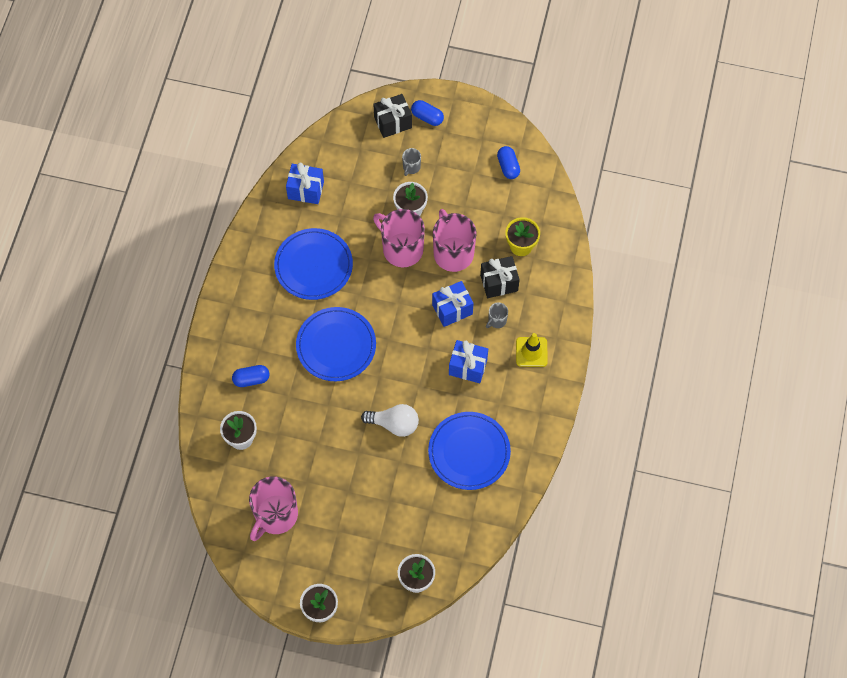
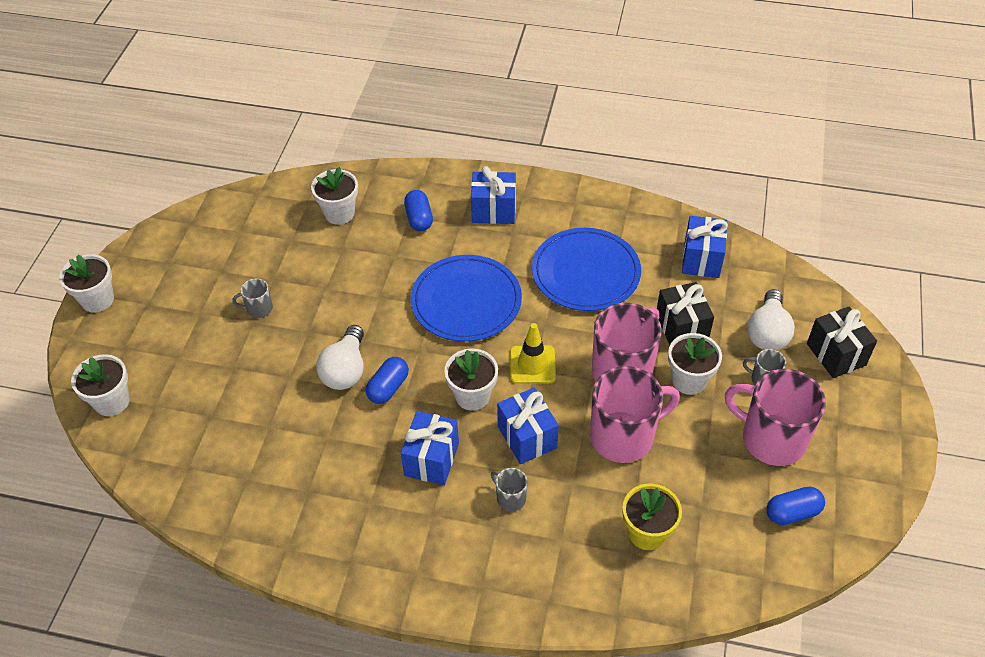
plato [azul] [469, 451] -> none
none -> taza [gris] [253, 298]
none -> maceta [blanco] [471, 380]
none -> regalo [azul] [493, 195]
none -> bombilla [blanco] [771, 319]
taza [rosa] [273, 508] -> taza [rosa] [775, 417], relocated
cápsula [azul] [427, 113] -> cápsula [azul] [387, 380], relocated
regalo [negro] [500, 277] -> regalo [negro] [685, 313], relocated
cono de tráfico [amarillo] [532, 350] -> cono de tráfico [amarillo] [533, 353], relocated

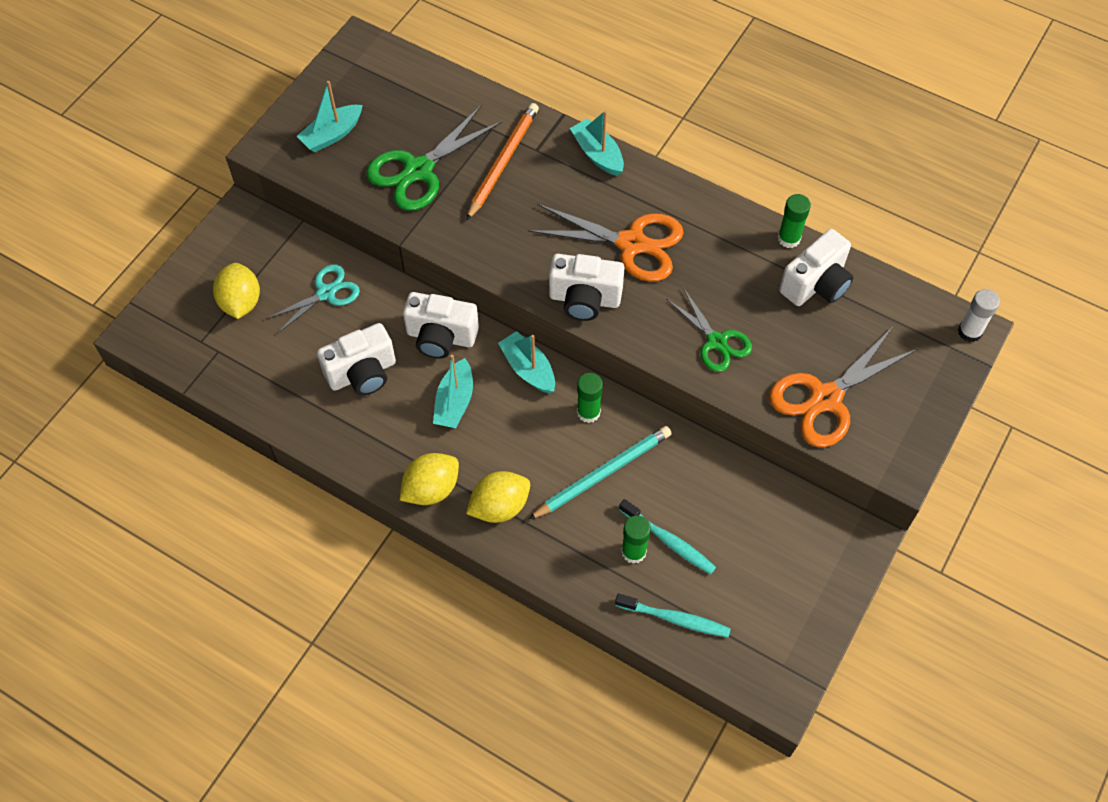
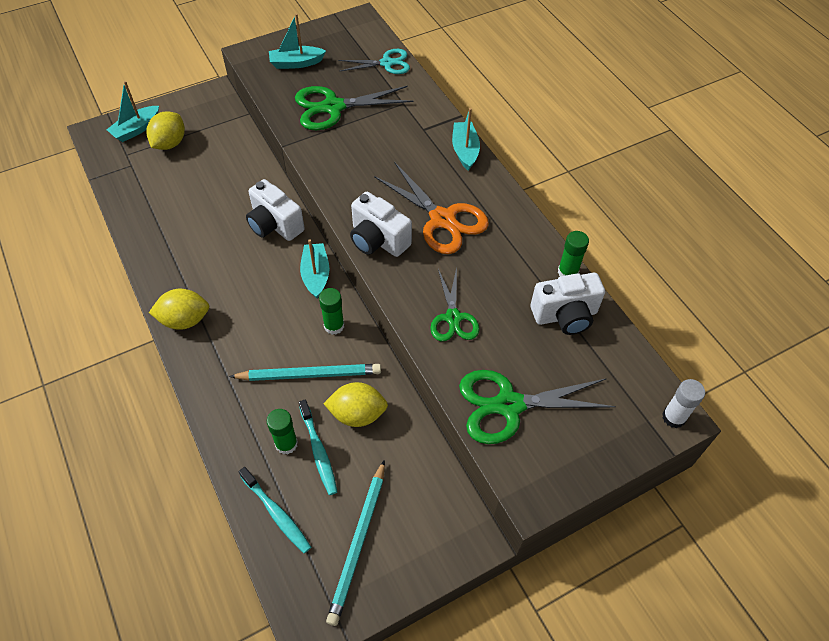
cámara [blanco] [356, 359] -> none
lápiz [naranja] [502, 162] -> none
none -> lápiz [turquesa] [355, 543]
tijeras [turquesa] [313, 299] -> tijeras [turquesa] [374, 61], relocated
barco [turquesa] [453, 391] -> barco [turquesa] [132, 111], relocated
limón [amarillo] [498, 497] -> limón [amarillo] [355, 404], relocated
tijeras [naranja] [843, 387] -> tijeras [verde] [537, 407]

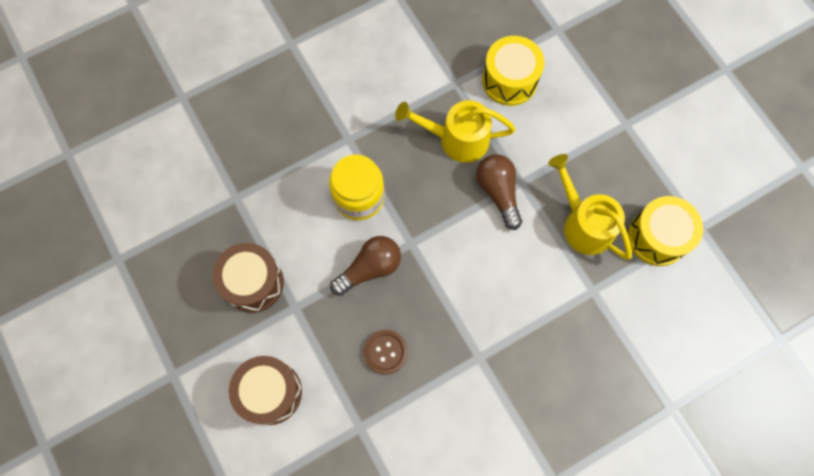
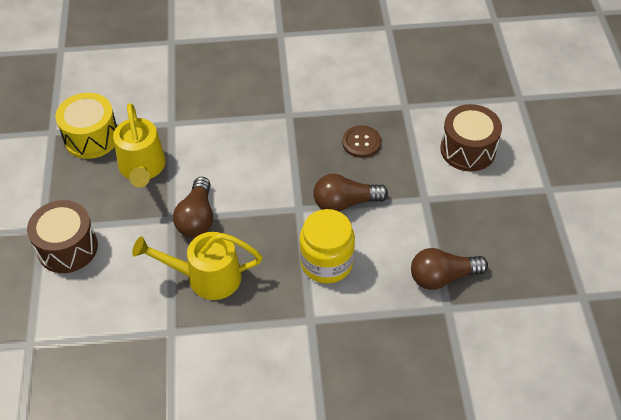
tambor [amarillo] [513, 71] -> none
none -> bombilla [marrón] [449, 269]
tambor [marrón] [248, 278] -> tambor [marrón] [62, 236], relocated
regadera [amarillo] [455, 131] -> regadera [amarillo] [197, 266], 150 degrees clockwise

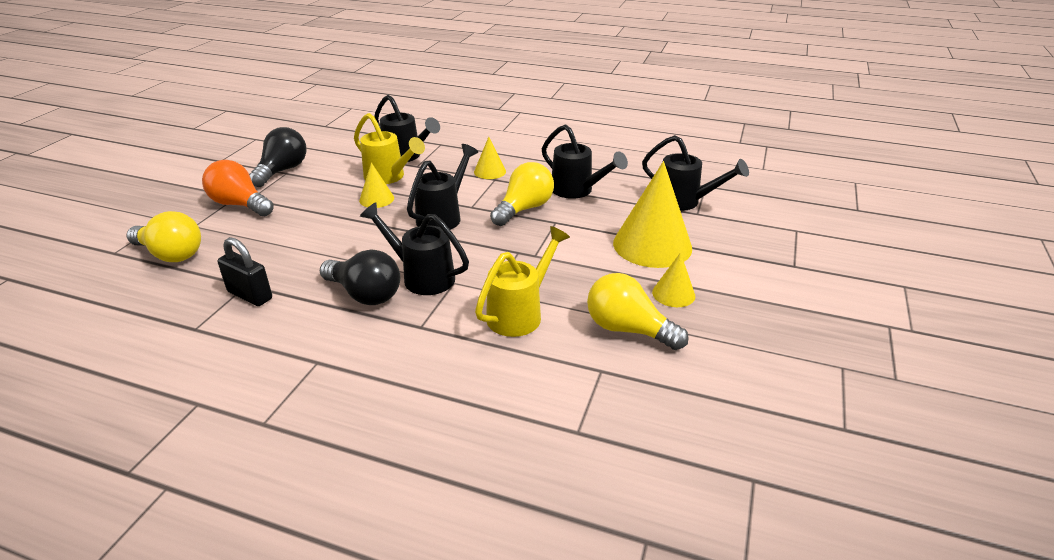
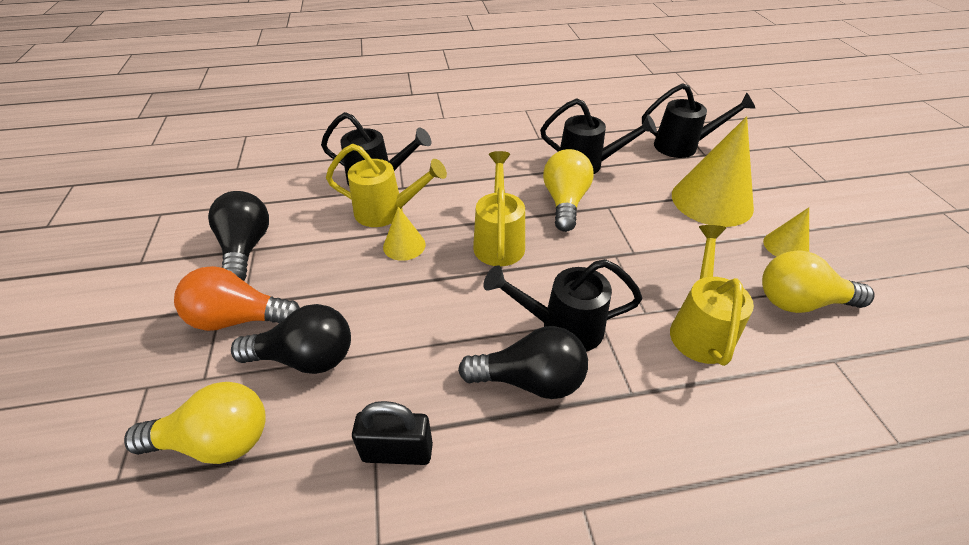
cono [amarillo] [490, 158] -> none
none -> bombilla [negro] [291, 339]
regadera [negro] [442, 187] -> regadera [amarillo] [499, 208]

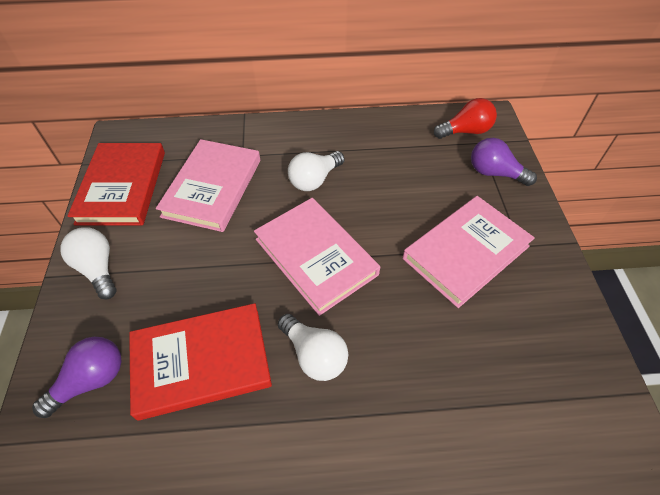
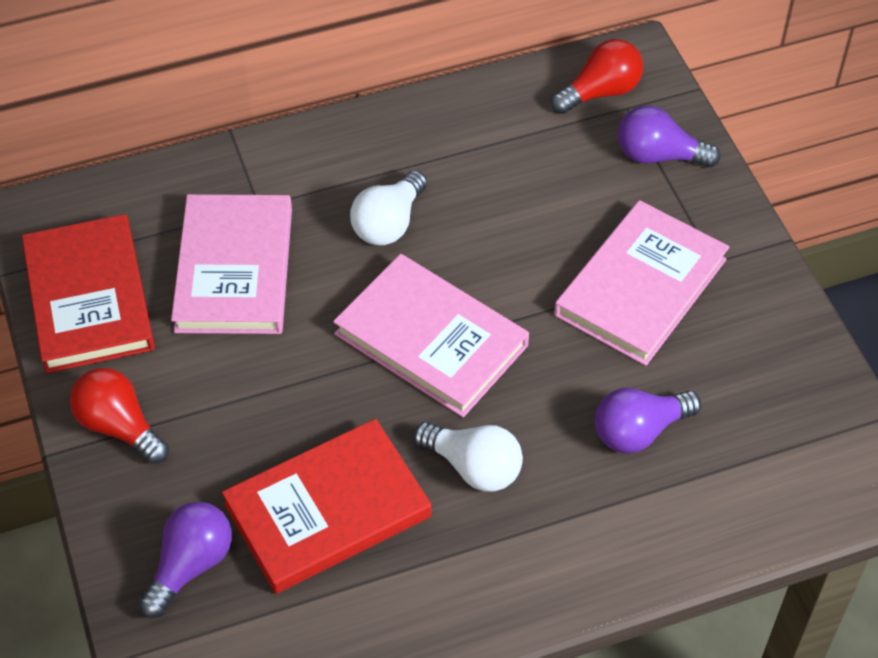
none -> bombilla [morado] [648, 420]
bombilla [blanco] [88, 263] -> bombilla [rojo] [119, 416]

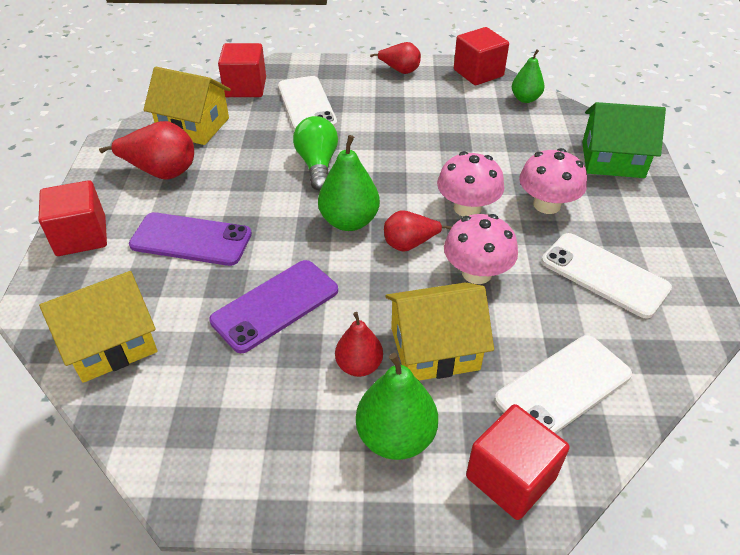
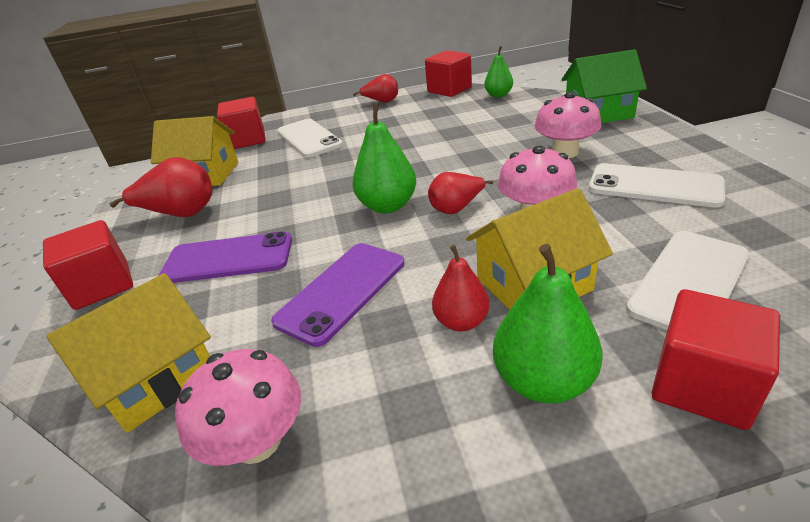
bombilla [verde] [315, 153] -> none
seta [rosa] [470, 183] -> seta [rosa] [238, 407], relocated

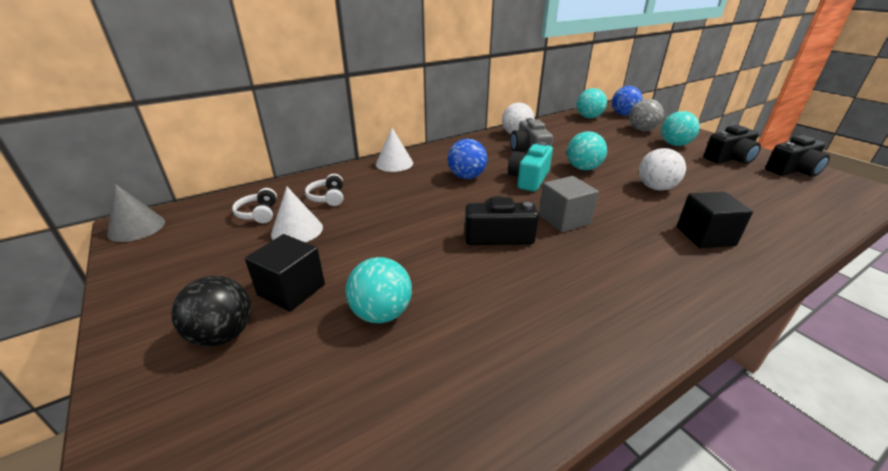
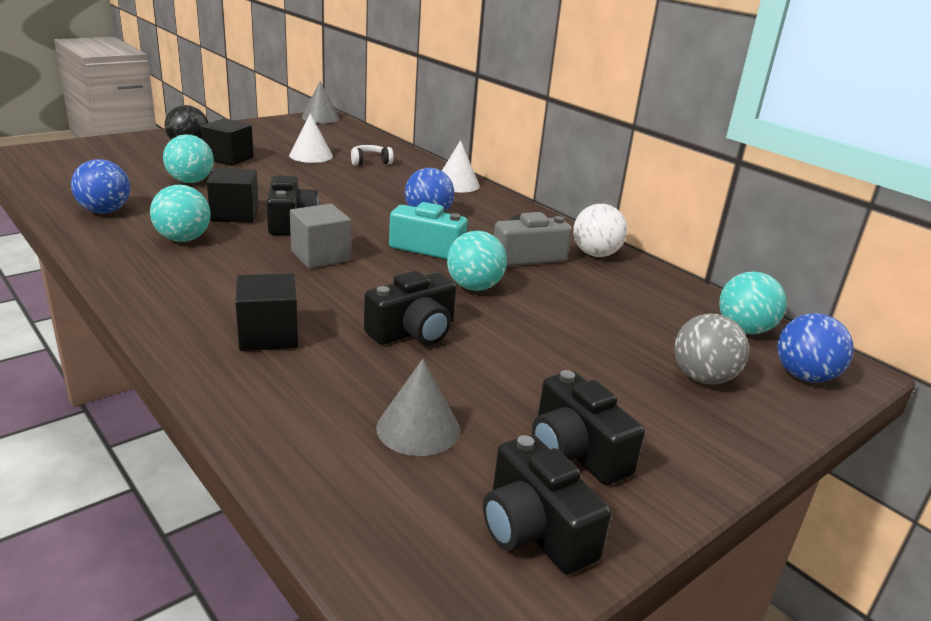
auriculares [blanco] [254, 205] -> none
none -> pelota [azul] [100, 186]
none -> cubo [negro] [233, 195]
none -> cono [gris] [418, 407]
pelota [turquesa] [680, 128] -> pelota [turquesa] [180, 213], relocated
pelota [blanco] [662, 169] -> cámara [negro] [410, 308]

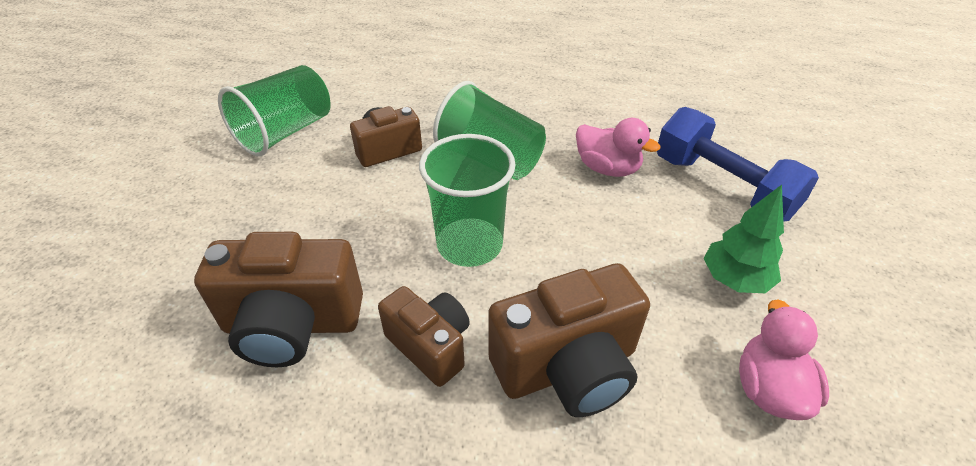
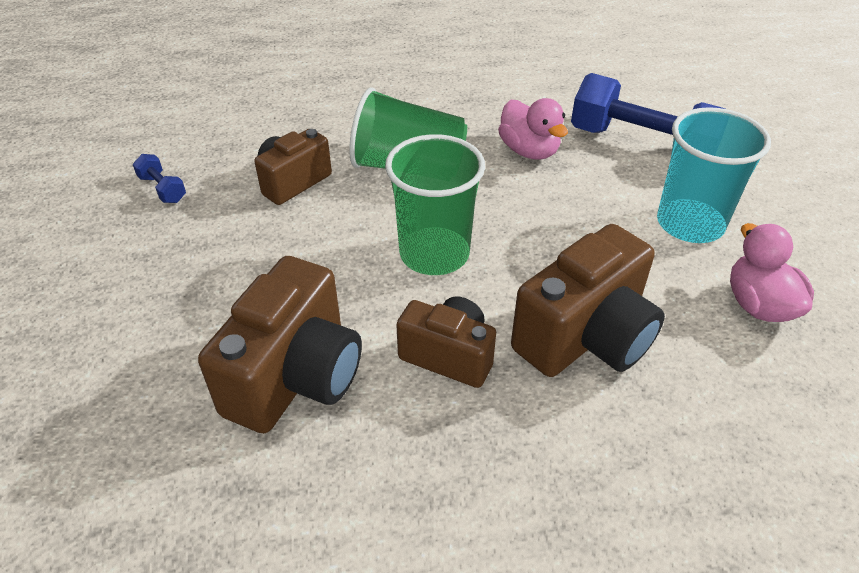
vaso [verde] [274, 111] -> mancuerna [azul] [159, 178]
árbol [verde] [744, 239] -> vaso [turquesa] [714, 175]
cámara [marrón] [278, 299] -> cámara [marrón] [280, 344], 45 degrees counterclockwise
pato [rosa] [618, 147] -> pato [rosa] [533, 129], 45 degrees clockwise

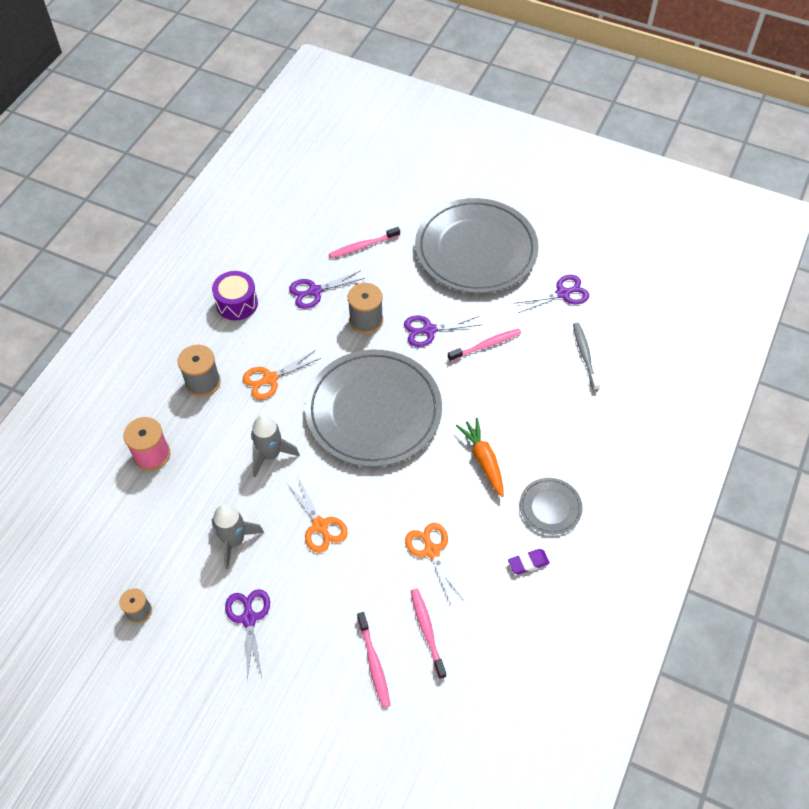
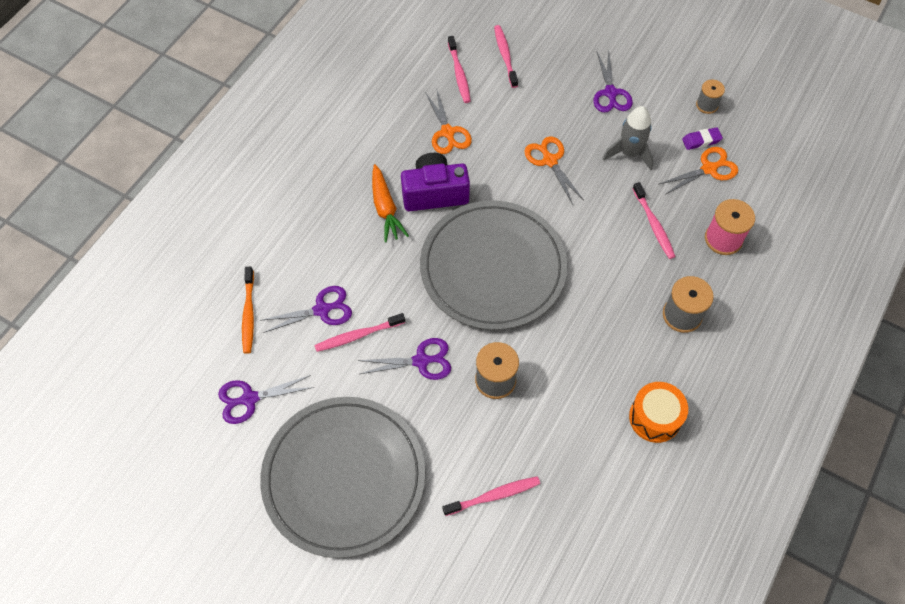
cohete [gris] [275, 446] -> none
plato [gris] [551, 506] -> none
none -> cámara [morado] [435, 182]
none -> cepillo de dientes [rosa] [654, 220]
tijeras [naranja] [282, 375] -> tijeras [naranja] [698, 171], relocated
tijeras [morado] [327, 289] -> tijeras [morado] [306, 309], relocated
goma de borrar [morado] [529, 561] -> goma de borrar [morado] [702, 138], relocated
tambor [morado] [235, 295] -> tambor [naranja] [658, 412]
cepillo de dientes [gris] [586, 357] -> cepillo de dientes [naranja] [248, 310]

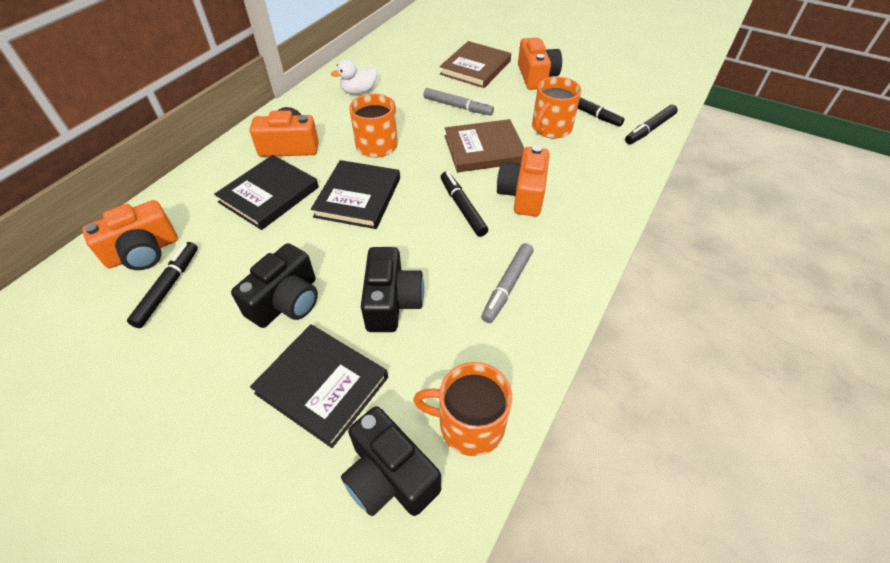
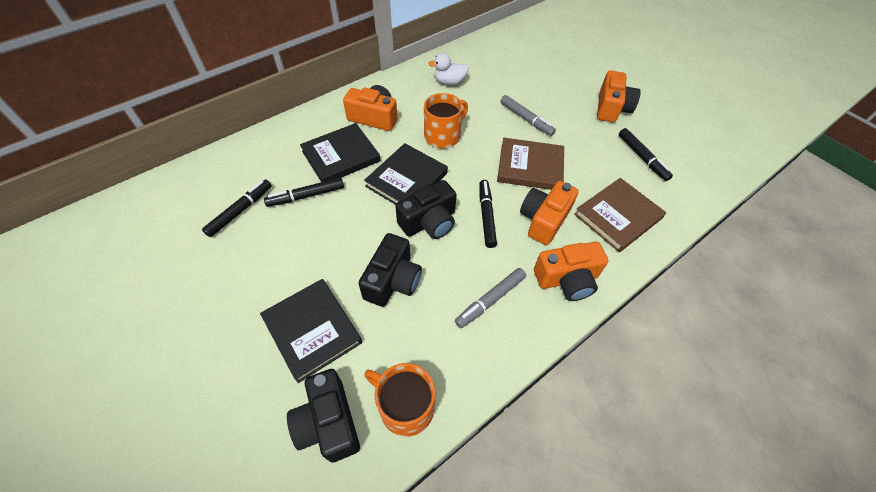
taza [naranja] [556, 108] -> none
cámara [naranja] [130, 235] -> cámara [naranja] [571, 271], relocated
cámara [negro] [274, 285] -> cámara [negro] [426, 209], relocated
libro [marrón] [475, 64] -> libro [marrón] [620, 215], relocated
rotulador [negro] [651, 124] -> rotulador [negro] [304, 192], relocated

